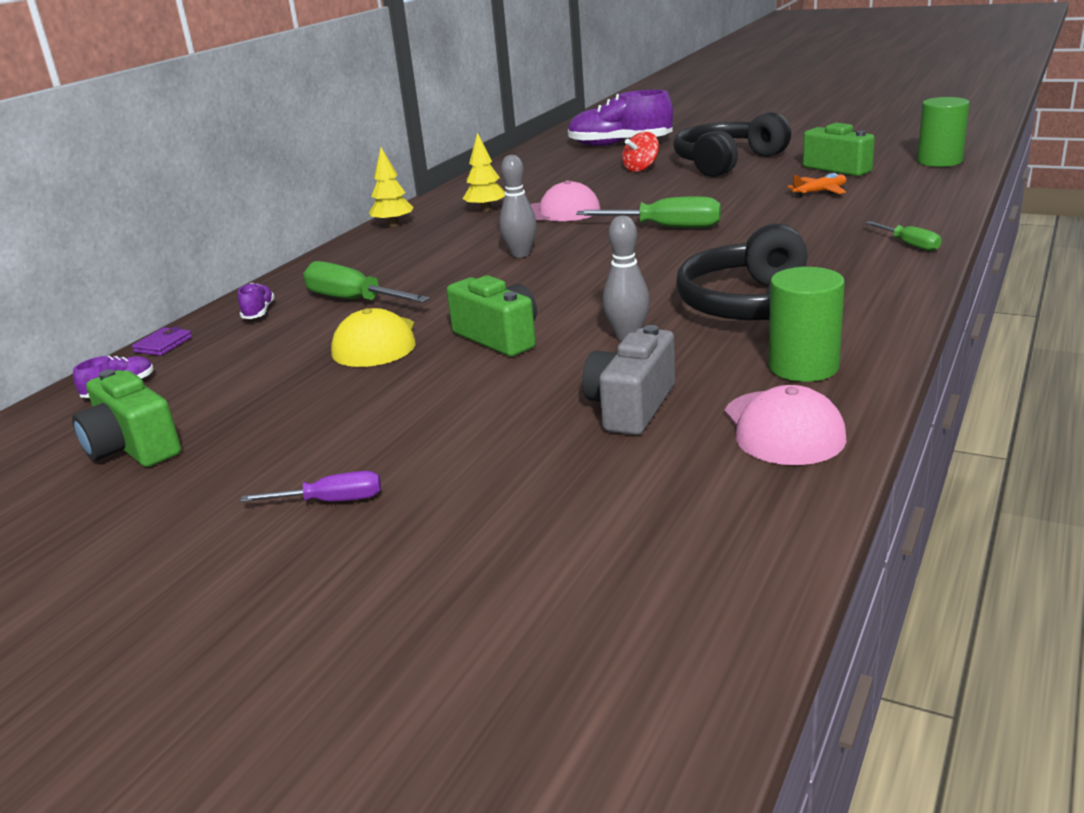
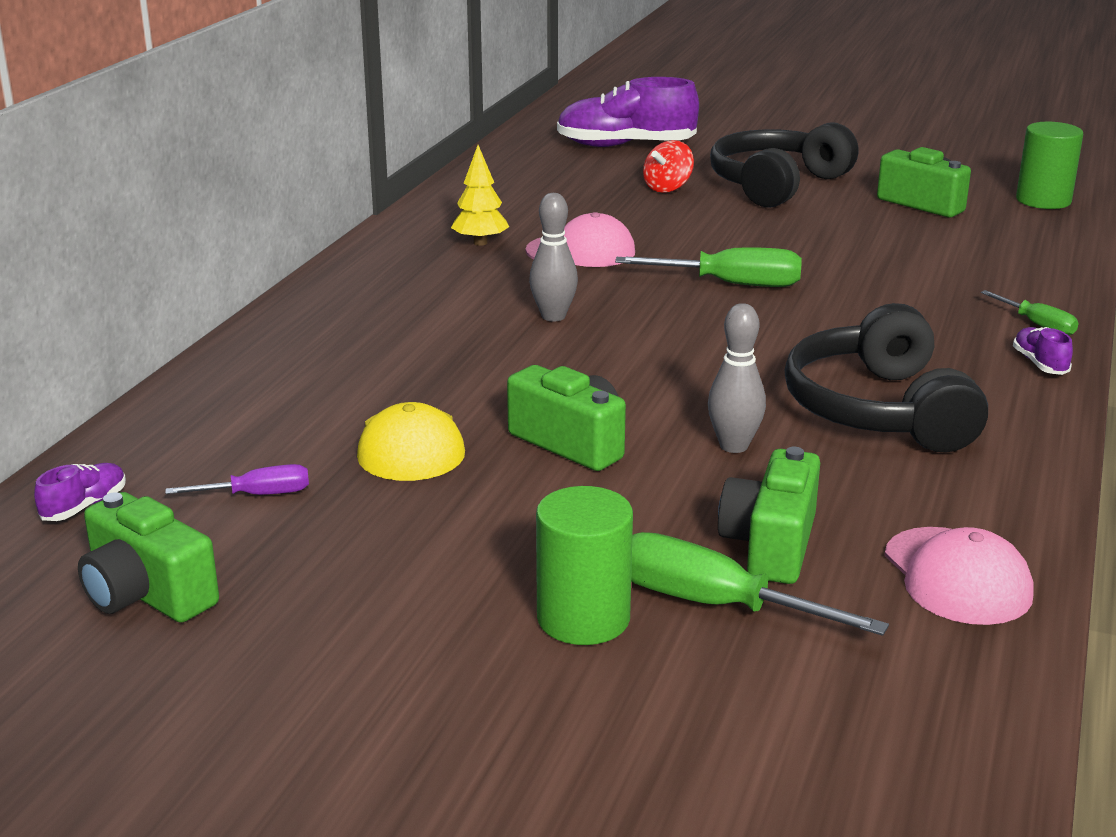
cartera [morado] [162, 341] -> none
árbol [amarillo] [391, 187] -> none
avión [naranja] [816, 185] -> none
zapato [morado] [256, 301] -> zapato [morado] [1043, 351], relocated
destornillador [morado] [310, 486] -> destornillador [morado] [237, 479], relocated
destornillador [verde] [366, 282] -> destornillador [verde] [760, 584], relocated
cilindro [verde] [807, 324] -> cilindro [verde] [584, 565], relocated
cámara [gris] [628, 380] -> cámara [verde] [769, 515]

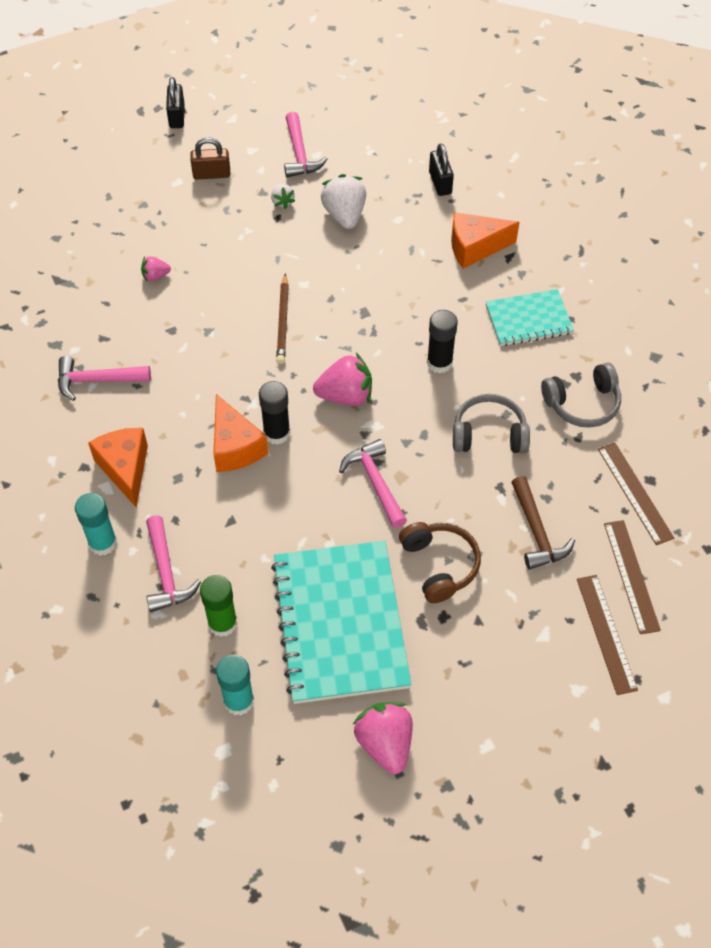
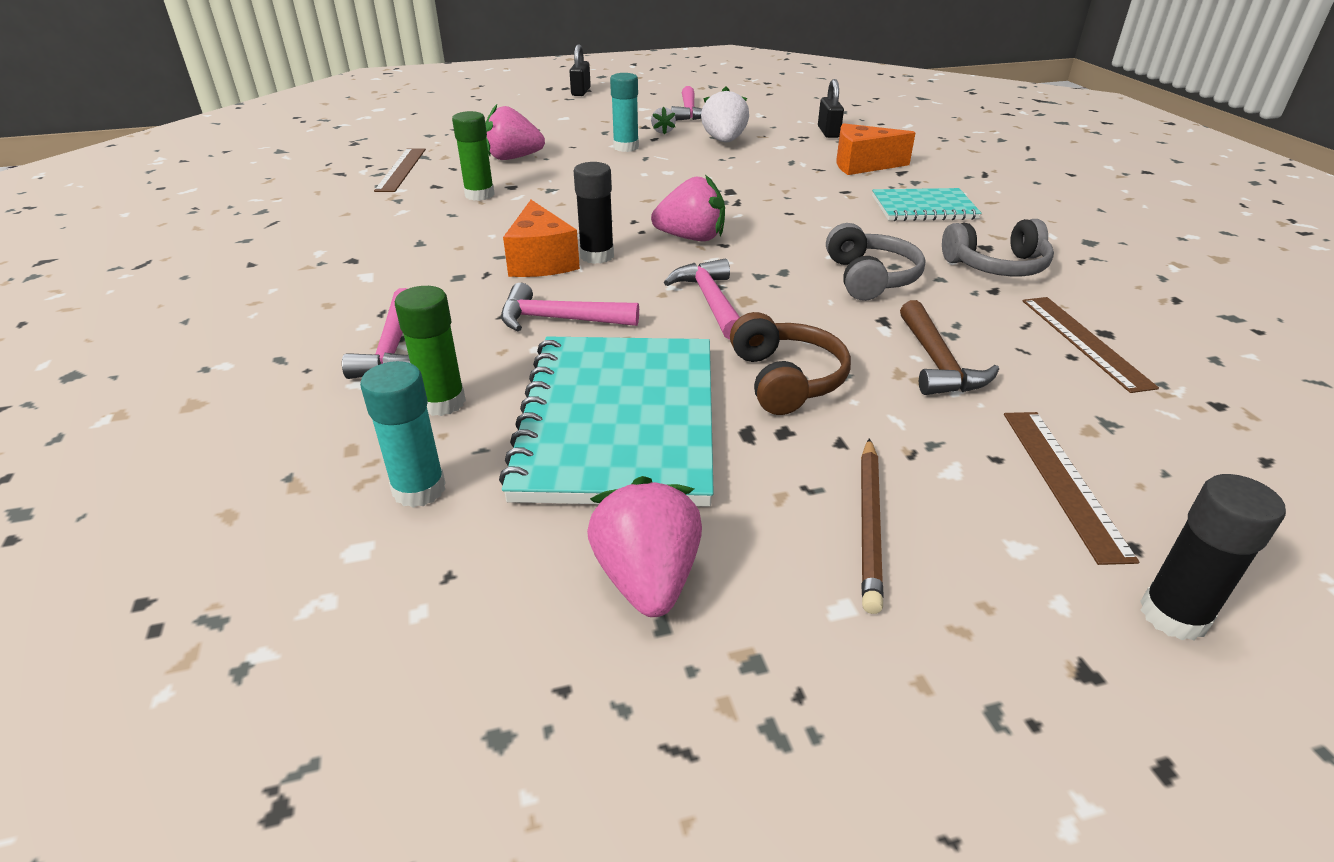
queso [naranja] [118, 468] -> none
candado [marrón] [210, 158] -> none
none -> barra de pegamento [verde] [473, 156]
martillo [rosa] [104, 378] -> martillo [rosa] [570, 307], relocated
barra de pegamento [turquesa] [96, 524] -> barra de pegamento [turquesa] [624, 112], relocated
lápiz [marrón] [282, 318] -> lápiz [marrón] [872, 526], relocated
barra de pegamento [negro] [442, 342] -> barra de pegamento [negro] [1213, 557], relocated
regla [marrón] [632, 577] -> regla [marrón] [400, 170], relocated
auriculares [gris] [491, 424] -> auriculares [gris] [875, 262], 75 degrees clockwise
fresa [rosa] [156, 268] -> fresa [rosa] [515, 132], x1.90

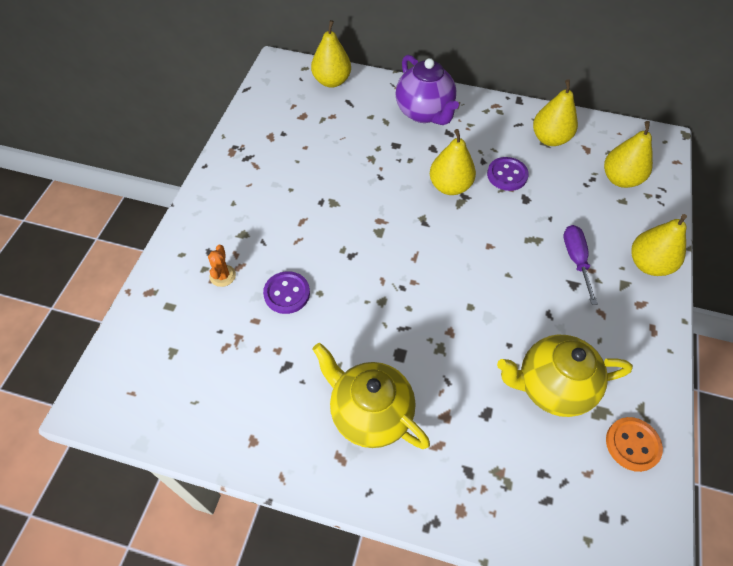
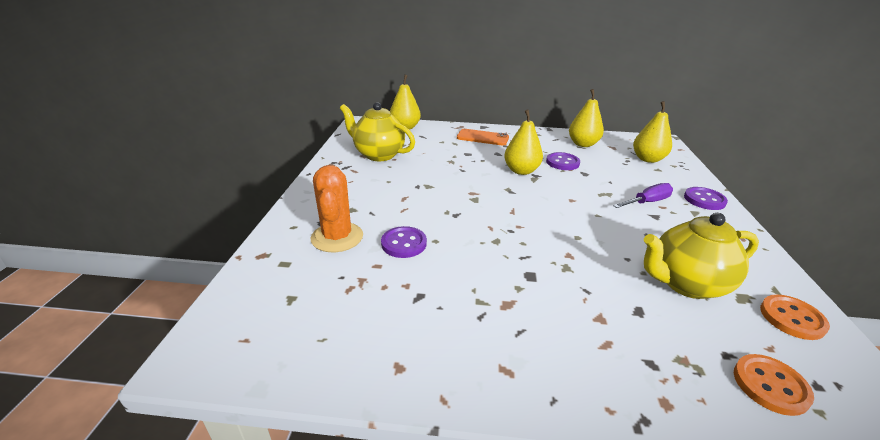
none -> botón [naranja] [774, 385]
tetera [amarillo] [371, 396] -> tetera [amarillo] [377, 131], relocated
tetera [morado] [427, 89] -> móvil [naranja] [483, 137]
pera [amarillo] [659, 245] -> botón [morado] [706, 198]
destornillador [morado] [580, 265] -> destornillador [morado] [643, 195], 75 degrees clockwise
cactus [naranja] [222, 266] -> cactus [naranja] [337, 208], x1.99

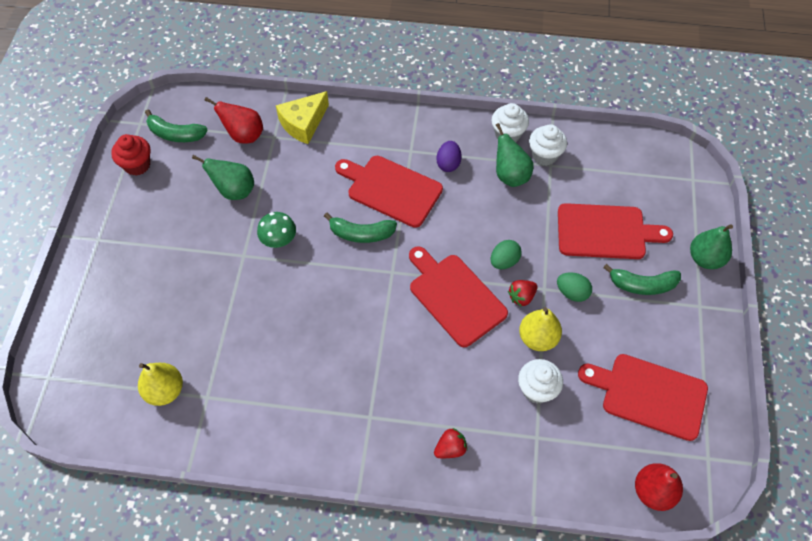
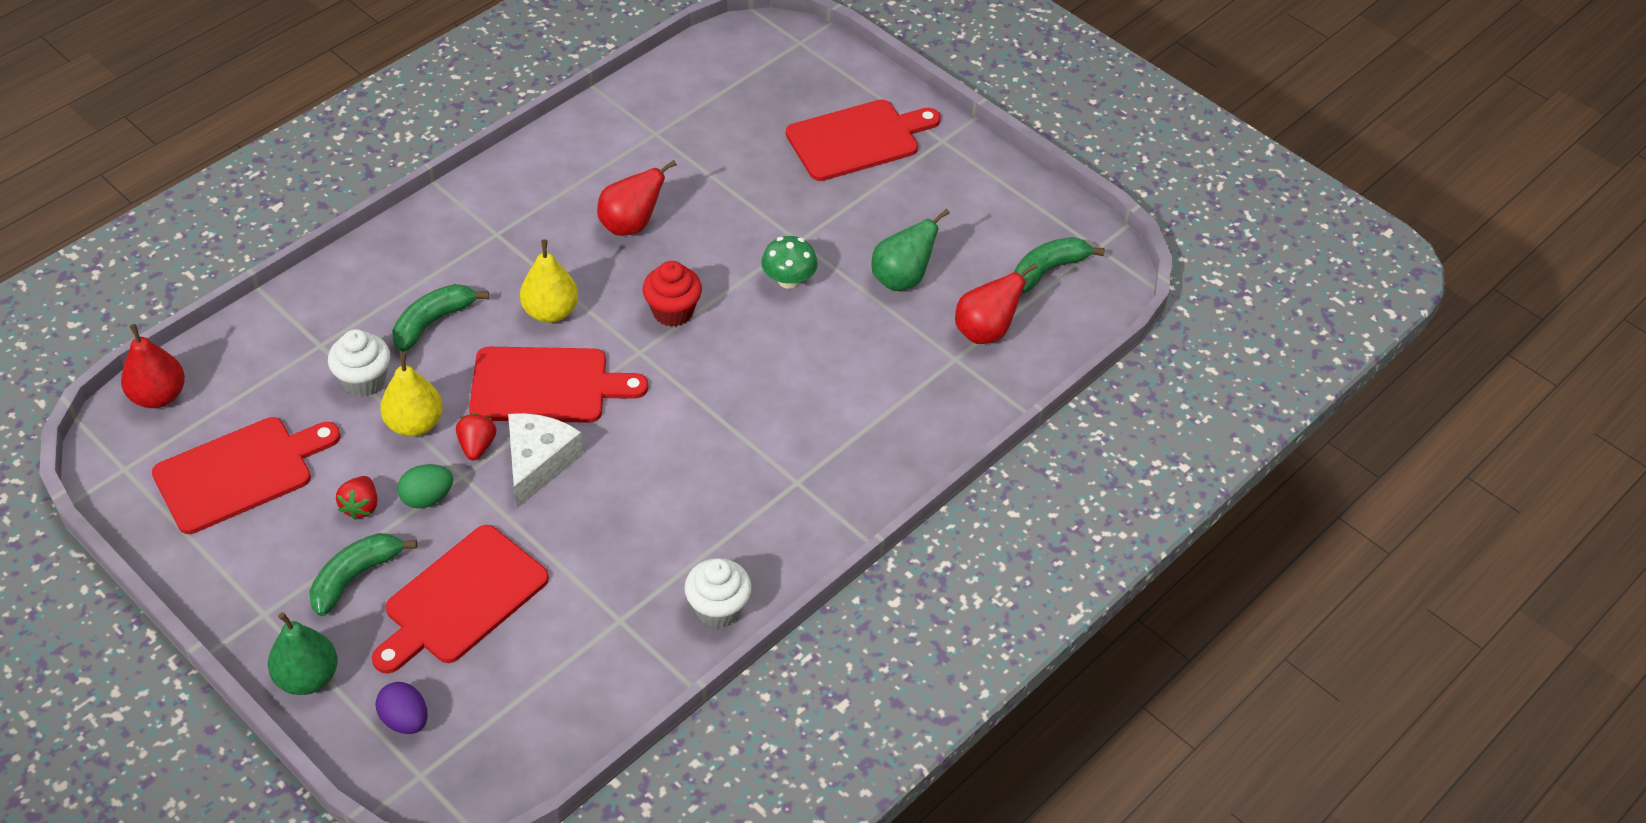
queso [amarillo] [302, 117] -> none
pera [verde] [515, 155] -> none
magdalena [blanco] [548, 145] -> none
none -> pera [rojo] [637, 198]
magdalena [rojo] [130, 155] -> magdalena [rojo] [672, 294], relocated
pera [amarillo] [160, 384] -> pera [amarillo] [549, 281], relocated
plátano [verde] [360, 228] -> plátano [verde] [440, 318], relocated
tabla de cortar [rojo] [389, 192] -> tabla de cortar [rojo] [863, 140], relocated
fresa [rojo] [451, 443] -> fresa [rojo] [357, 498], relocated
huevo [morado] [449, 156] -> huevo [morado] [401, 708], relocated
huevo [verde] [506, 254] -> queso [blanco] [545, 460]

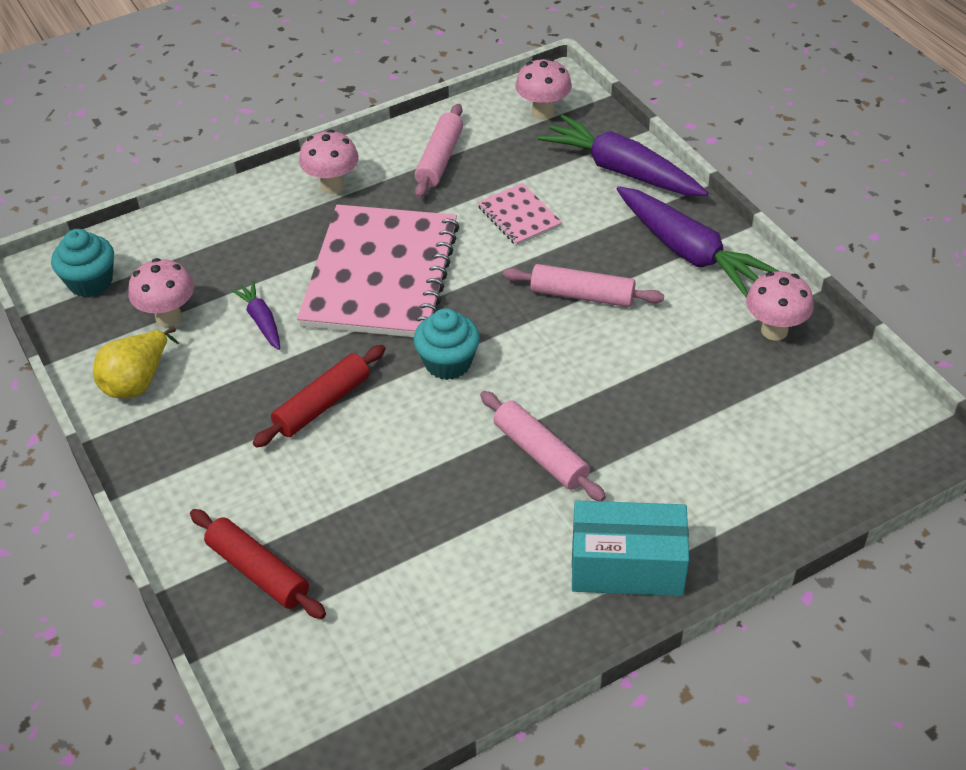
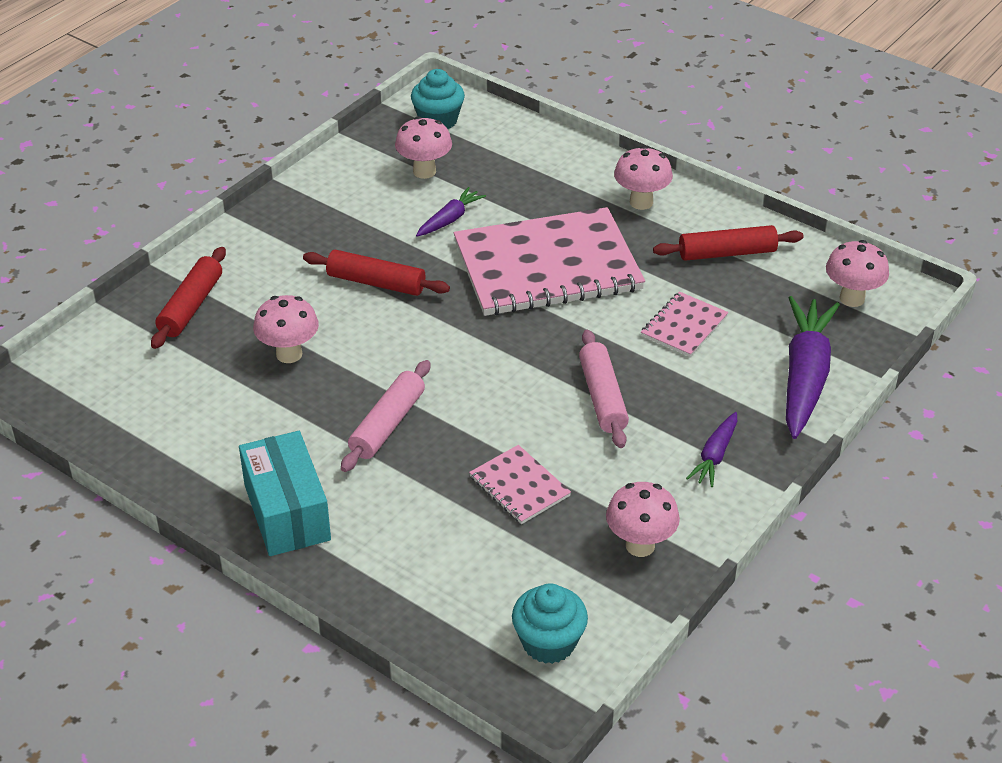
pera [amarillo] [136, 362] -> none
none -> seta [rosa] [286, 329]
none -> cuaderno [rosa] [520, 484]
magdalena [turquesa] [447, 344] -> magdalena [turquesa] [550, 623], relocated
rodillo [rosa] [439, 151] -> rodillo [rojo] [728, 243]
zanahoria [morado] [697, 241] -> zanahoria [morado] [711, 449], x0.50

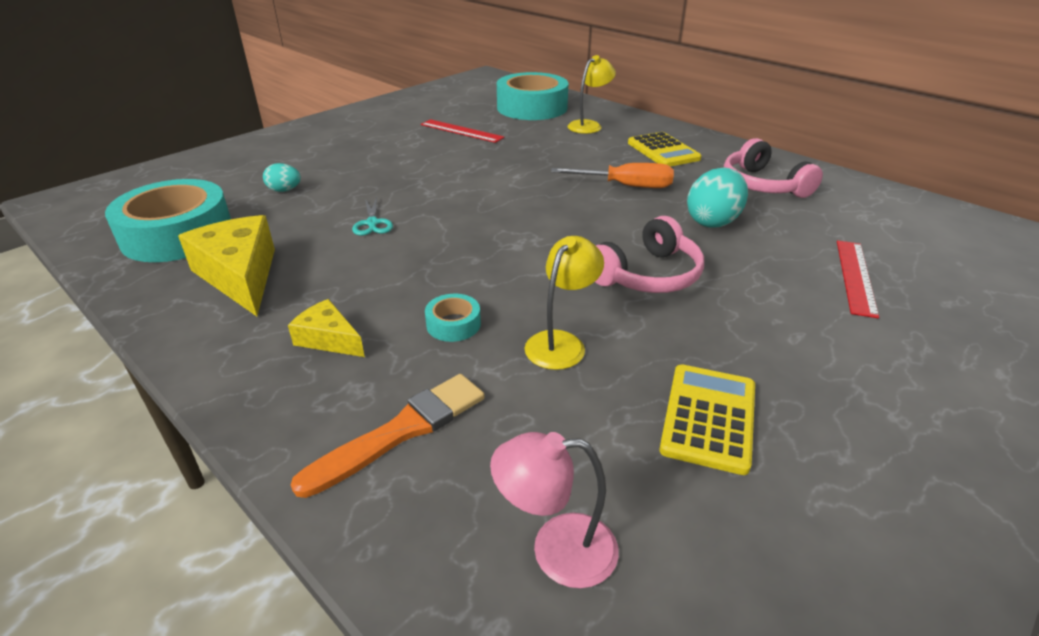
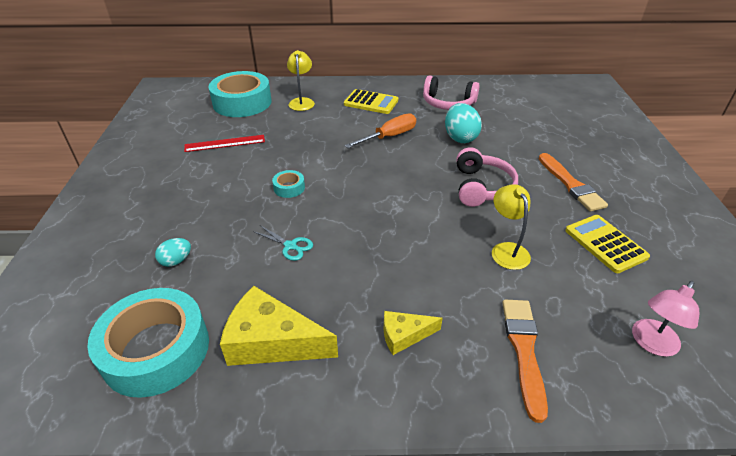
regla [rojo] [858, 279] -> none
none -> pincel [naranja] [573, 182]
cinta adhesiva [turquesa] [453, 318] -> cinta adhesiva [turquesa] [288, 184], relocated

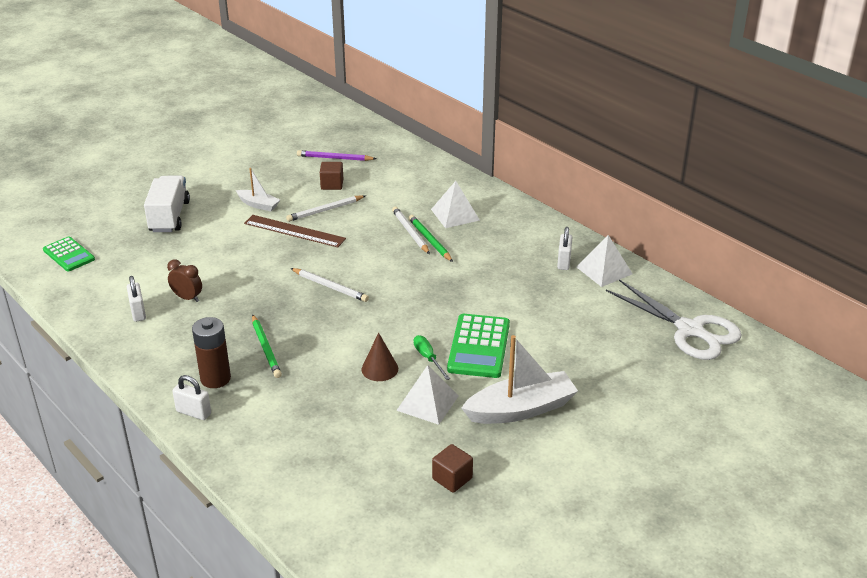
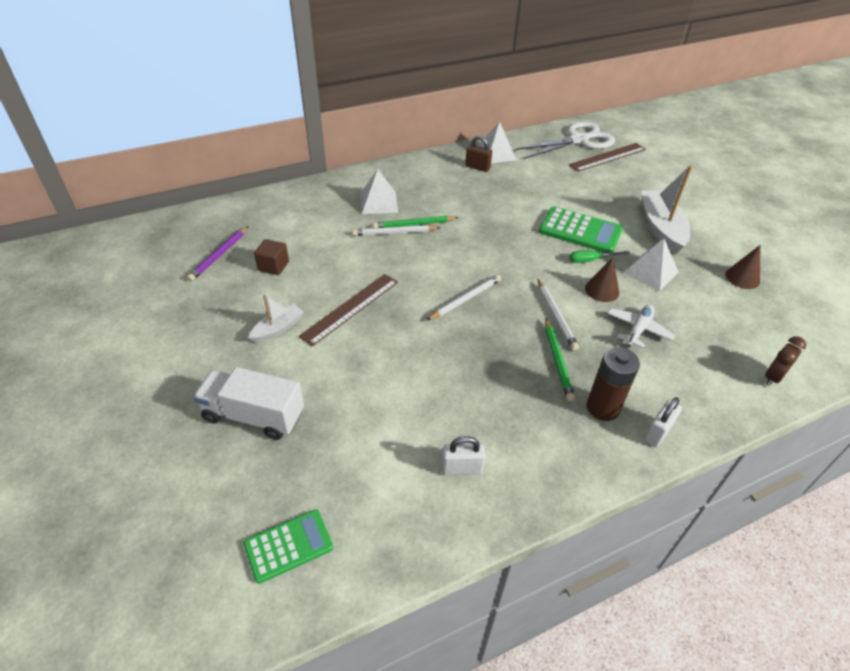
none -> regla [marrón] [607, 157]
none -> avión [blanco] [641, 326]
despertador [marrón] [184, 281] -> despertador [marrón] [785, 361], relocated
lápiz [blanco] [325, 208] -> lápiz [blanco] [558, 315], relocated
cubo [marrón] [452, 468] -> cono [marrón] [743, 267]
candado [blanco] [564, 248] -> candado [marrón] [478, 154]
lápiz [verde] [267, 346] -> lápiz [verde] [560, 360], 90 degrees clockwise

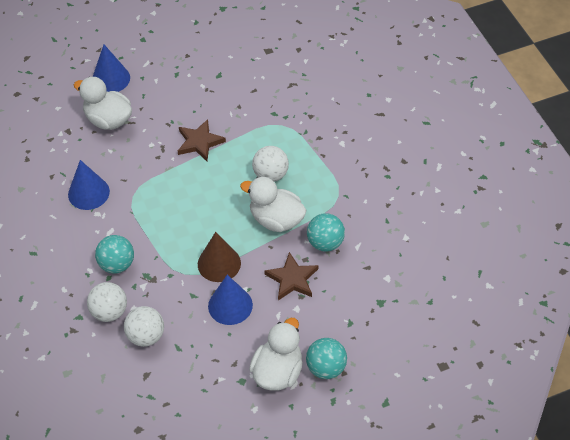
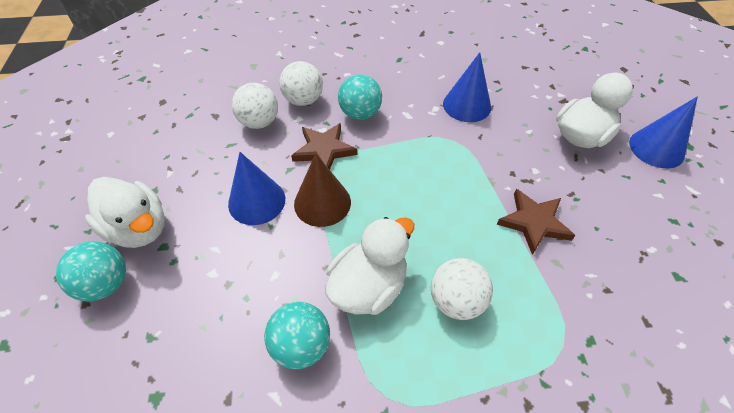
estrella [marrón] [291, 276] -> estrella [marrón] [324, 146], relocated

